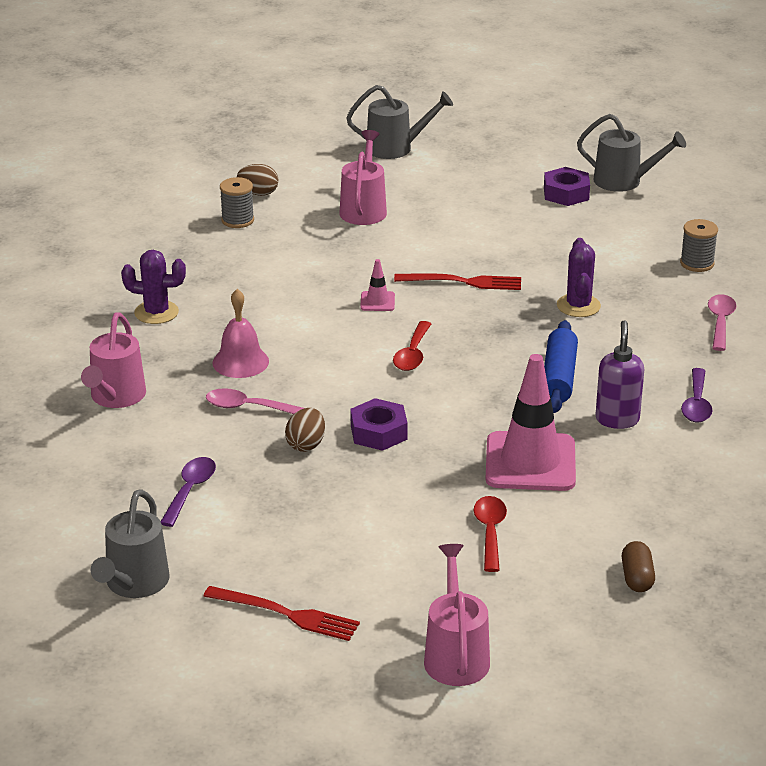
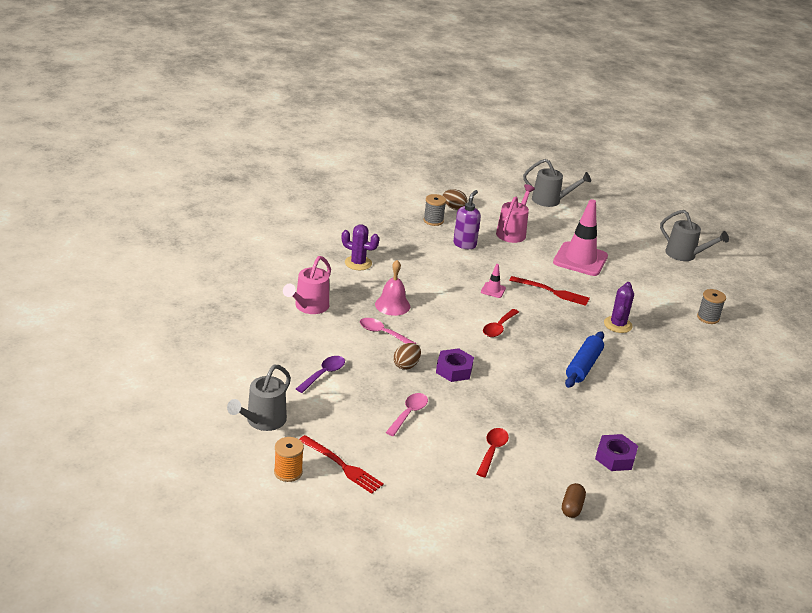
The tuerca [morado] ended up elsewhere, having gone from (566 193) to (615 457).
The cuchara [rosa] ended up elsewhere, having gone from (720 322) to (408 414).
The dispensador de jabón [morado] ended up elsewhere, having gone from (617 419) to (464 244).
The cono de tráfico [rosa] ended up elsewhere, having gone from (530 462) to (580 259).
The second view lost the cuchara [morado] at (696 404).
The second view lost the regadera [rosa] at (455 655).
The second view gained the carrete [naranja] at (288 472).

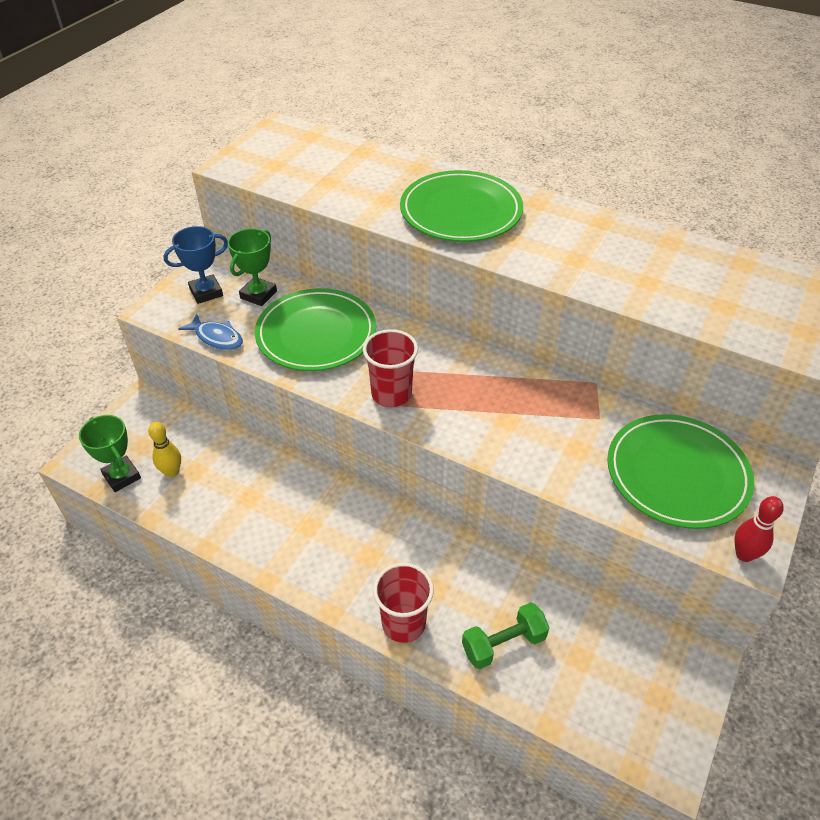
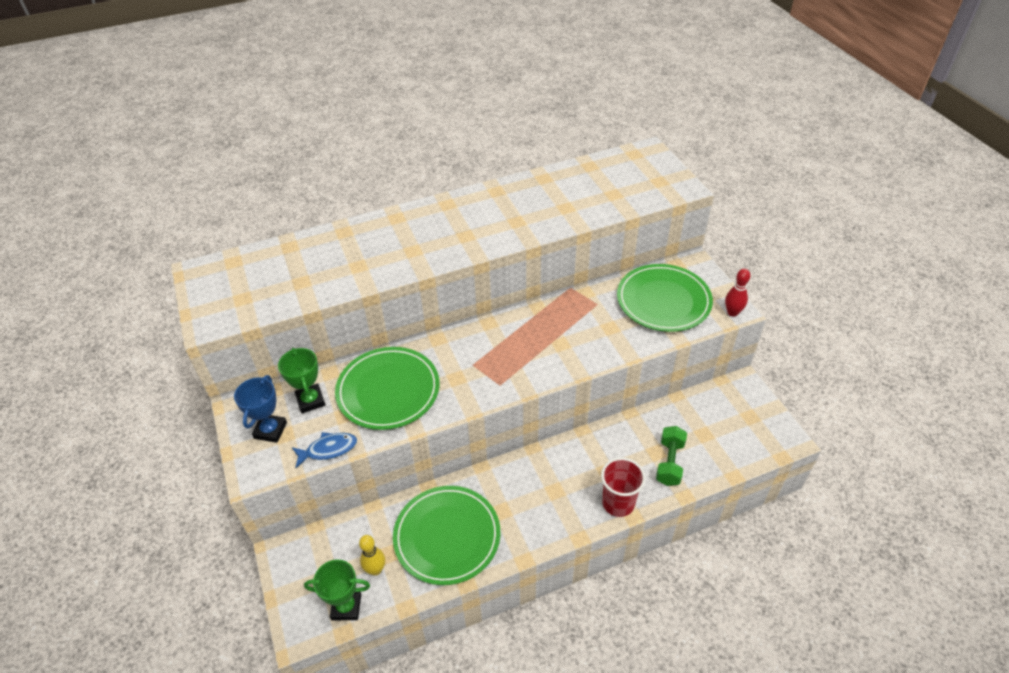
The plato [verde] ended up elsewhere, having gone from (461 211) to (447 536).
The second view lost the vaso [rojo] at (391 394).

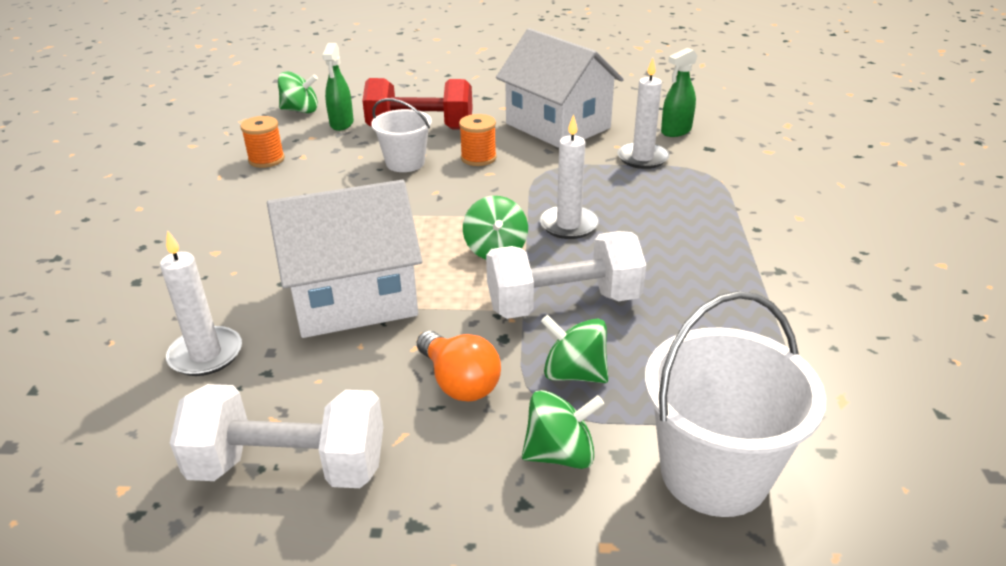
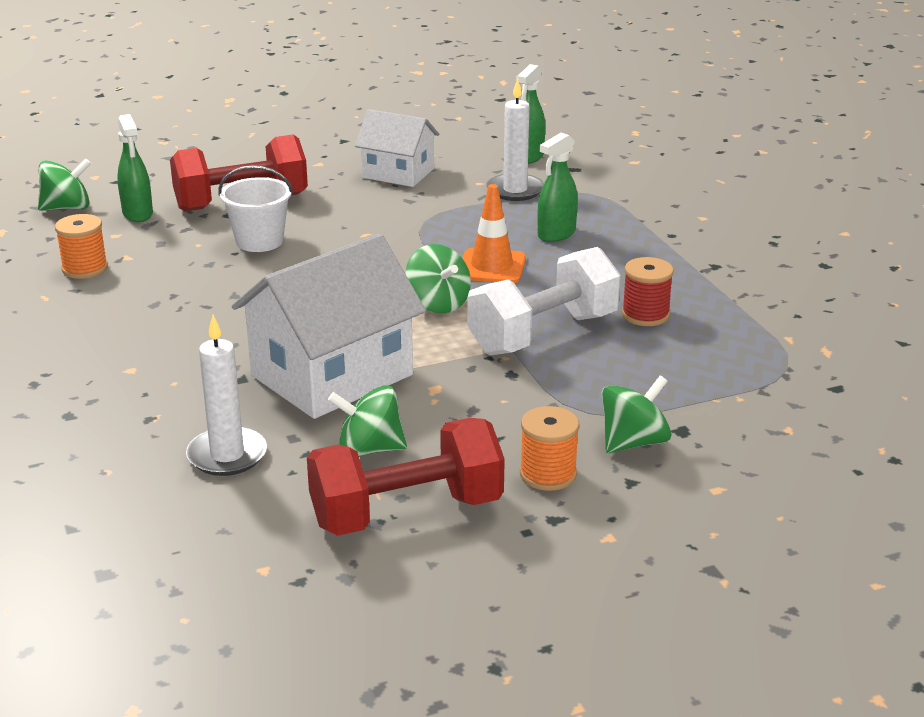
The size of the casa [blanco] at (558 126) changed by a factor of 0.60.
The carrete [naranja] ended up elsewhere, having gone from (478 158) to (548 474).
Where the vela [blanco] stood at (568 225), the cono de tráfico [naranja] came to stand at (492 267).
The second view lost the balde [blanco] at (714 473).
The peonza [verde] ended up elsewhere, having gone from (574 373) to (369 449).
The second view lost the bombilla [naranja] at (459 382).
What was the mancuerna [blanco] at (289 467) turned into the mancuerna [rojo] at (406 512).
The second view gained the pulverizador [verde] at (556 234).
The second view gained the carrete [rojo] at (645 315).

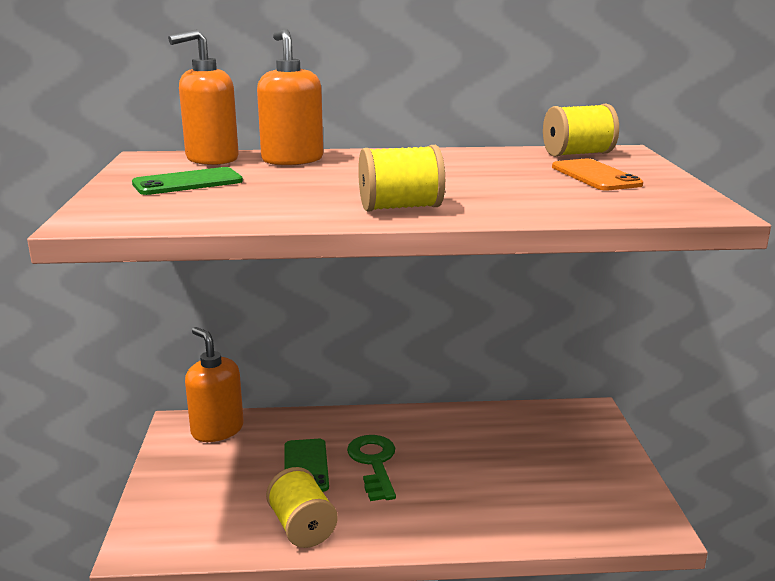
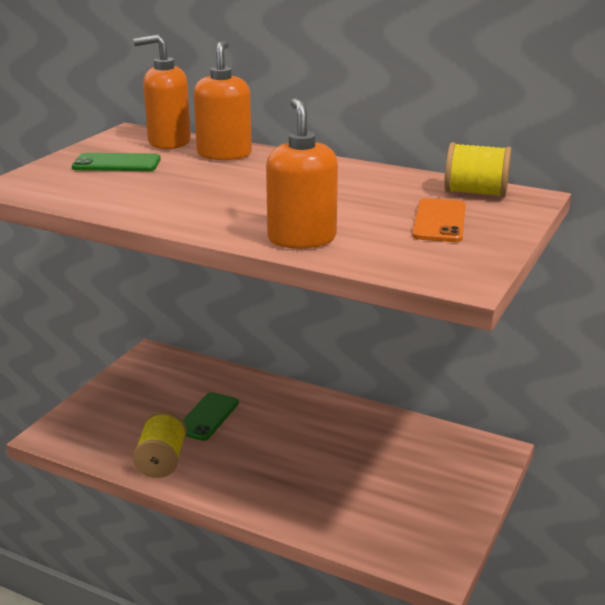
The second view lost the carrete [amarillo] at (400 207).
The dispensador de jabón [naranja] ended up elsewhere, having gone from (217 430) to (301 239).
The second view lost the llave [verde] at (374 463).

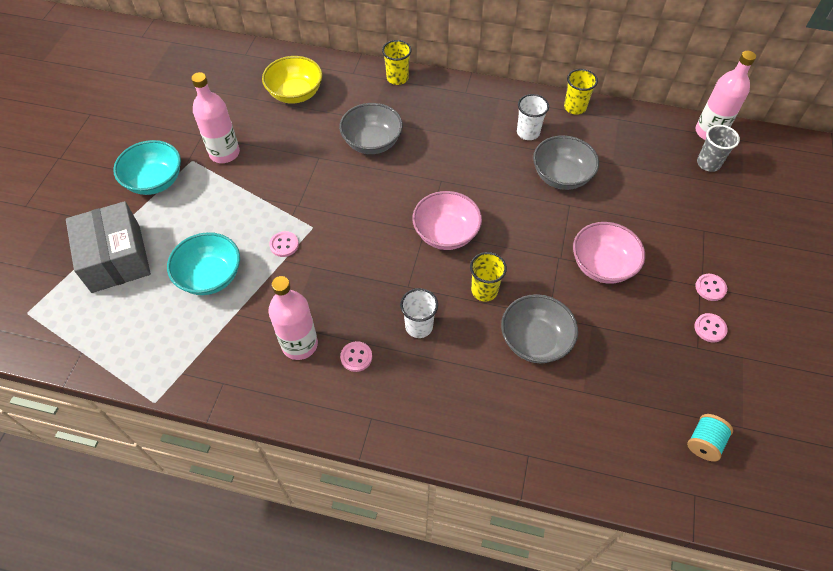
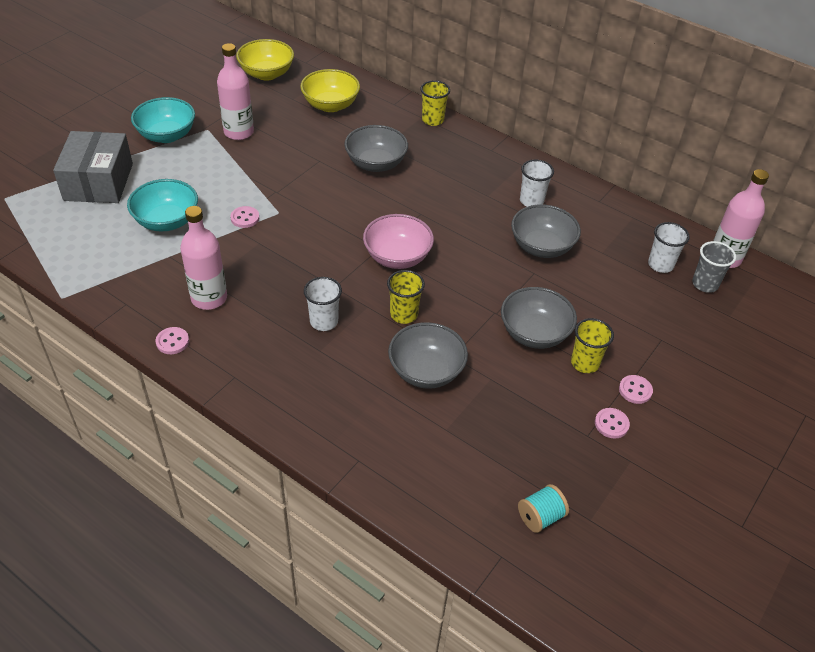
The vaso [amarillo] ended up elsewhere, having gone from (575 107) to (585 363).
What was the cuenco [rosa] at (602 265) turned into the cuenco [gris] at (534 333).
The botón [rosa] ended up elsewhere, having gone from (356 357) to (172 342).
The second view gained the cuenco [amarillo] at (267 74).
The second view gained the vaso [blanco] at (660 265).

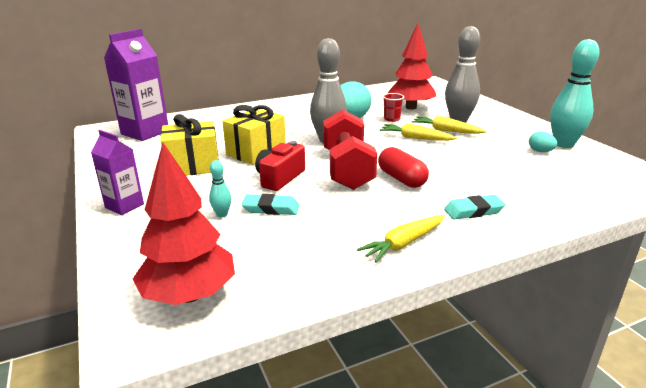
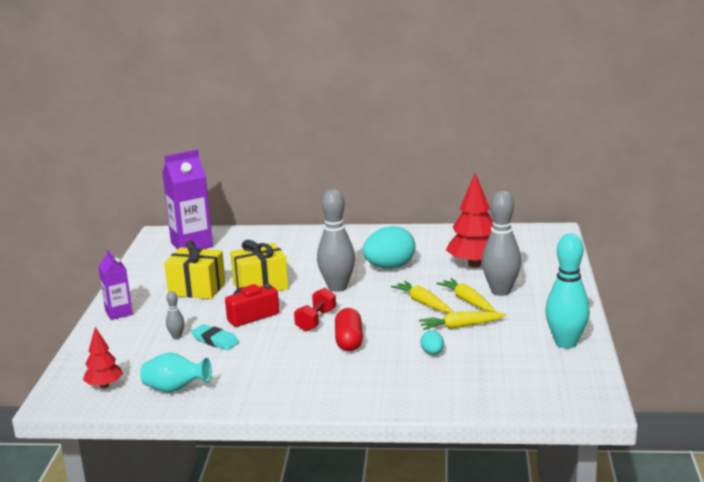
The second view lost the vaso [rojo] at (392 119).
The size of the mancuerna [rojo] at (347 169) changed by a factor of 0.55.
The huevo [turquesa] ended up elsewhere, having gone from (540 151) to (432 353).
The size of the árbol [rojo] at (189 295) changed by a factor of 0.56.
What was the bolo [turquesa] at (222 214) turned into the bolo [gris] at (176 336).
The second view lost the goma de borrar [turquesa] at (473 211).
The zanahoria [amarillo] ended up elsewhere, having gone from (403 244) to (461 326).
The second view gained the florero [turquesa] at (175 389).

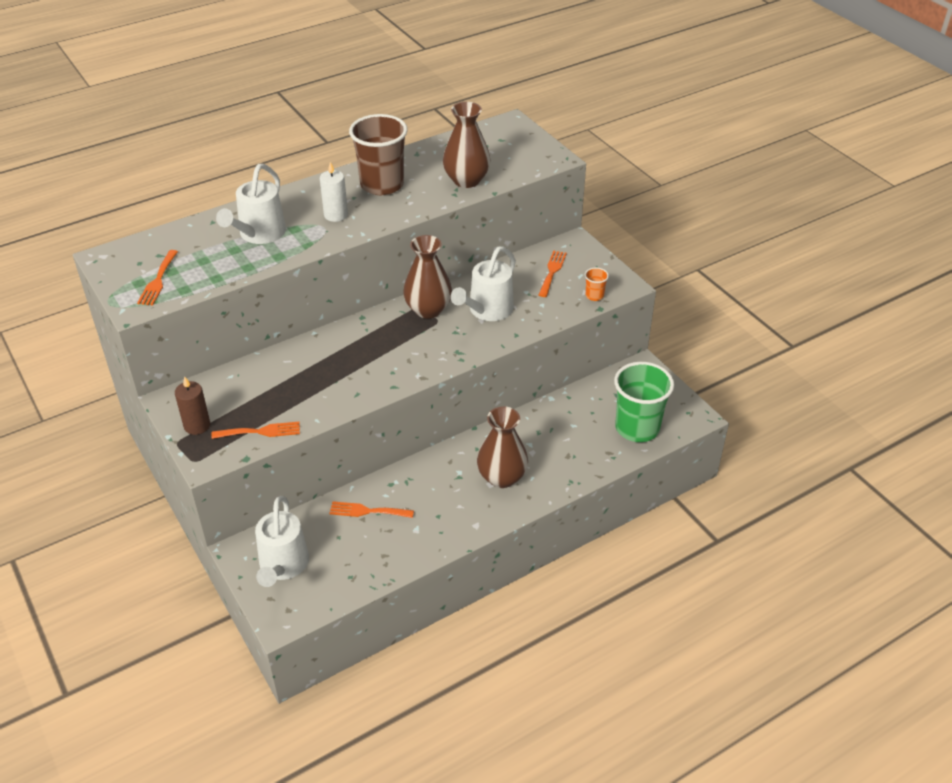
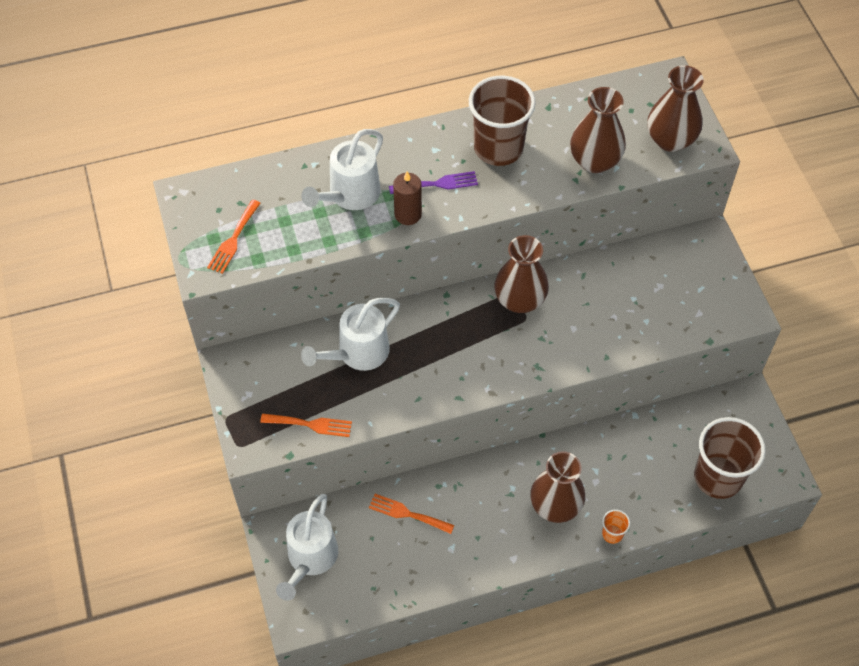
Where the vela [blanco] stood at (336 215), the tenedor [morado] came to stand at (438 184).
The regadera [blanco] ended up elsewhere, having gone from (487 311) to (358 353).
The second view lost the tenedor [naranja] at (552 271).
The vaso [naranja] ended up elsewhere, having gone from (594 296) to (612 534).
What was the vaso [verde] at (637 428) turned into the vaso [marrón] at (718 477).
The vela [marrón] ended up elsewhere, having gone from (197 425) to (408 214).
The second view gained the florero [marrón] at (670 140).

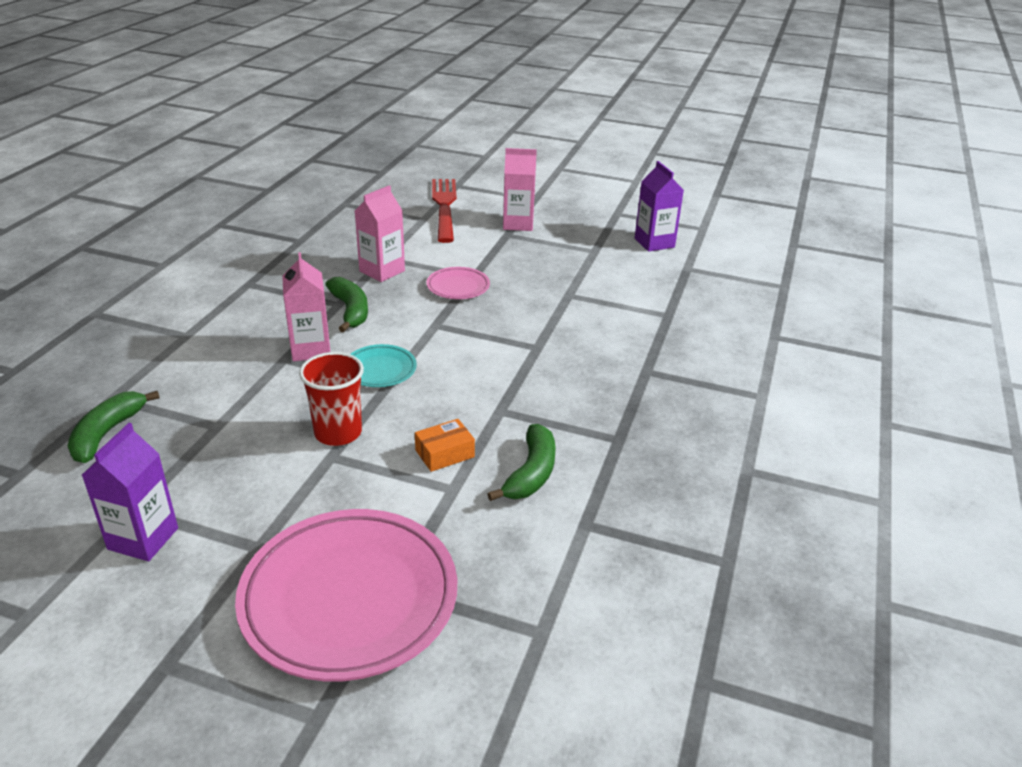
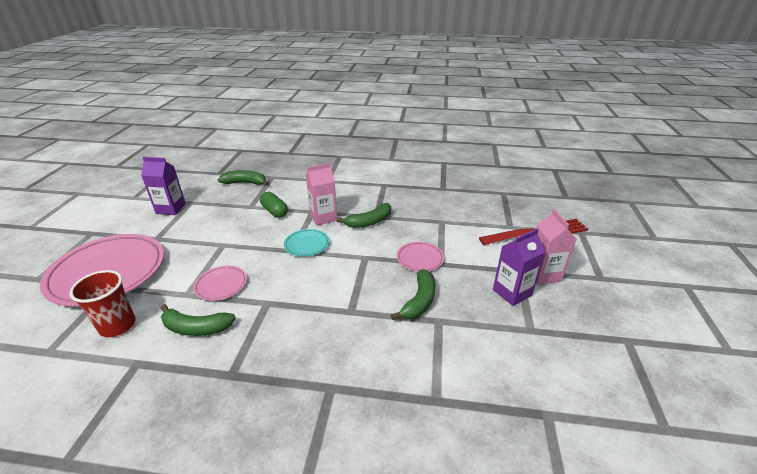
The cartón de leche [morado] ended up elsewhere, having gone from (654 243) to (512 292).
The second view lost the cartón de leche [rosa] at (382 271).
The vaso [rojo] ended up elsewhere, having gone from (338 433) to (117 325).
Where the caja [naranja] stood at (444 453), the plato [rosa] came to stand at (221 285).
The second view gained the cápsula [verde] at (274 211).
The second view gained the plátano [verde] at (419 301).

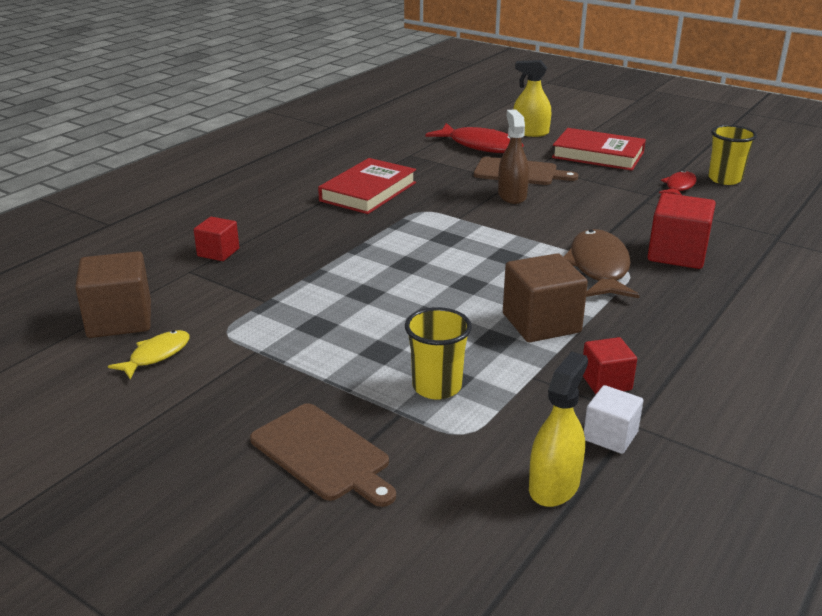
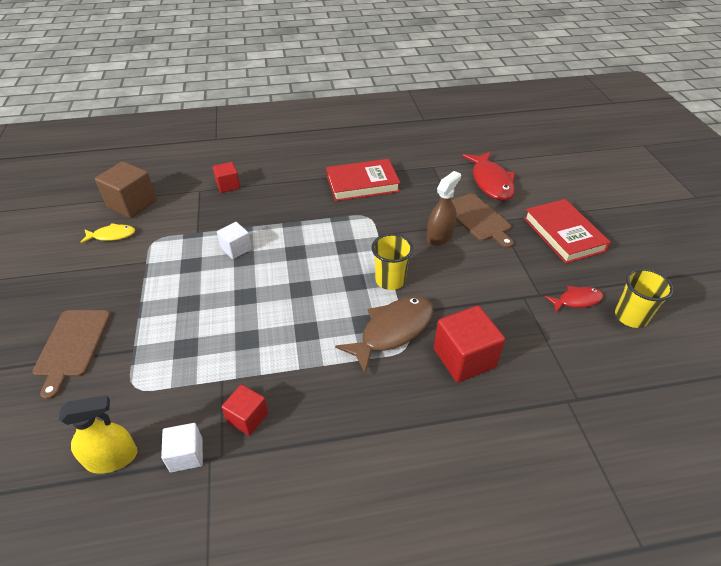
The second view lost the pulverizador [amarillo] at (530 132).
The second view lost the cubo [marrón] at (541 323).
The vaso [amarillo] ended up elsewhere, having gone from (437 387) to (390 280).
The second view gained the cubo [blanco] at (236 248).

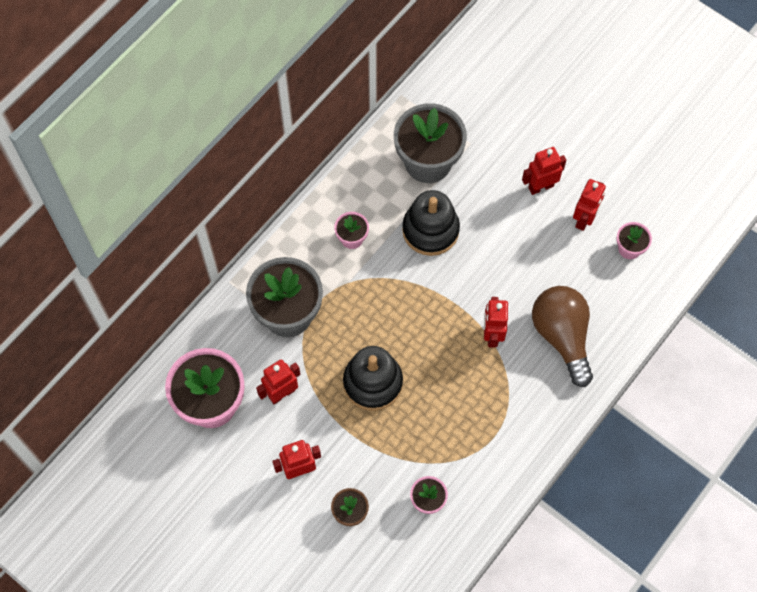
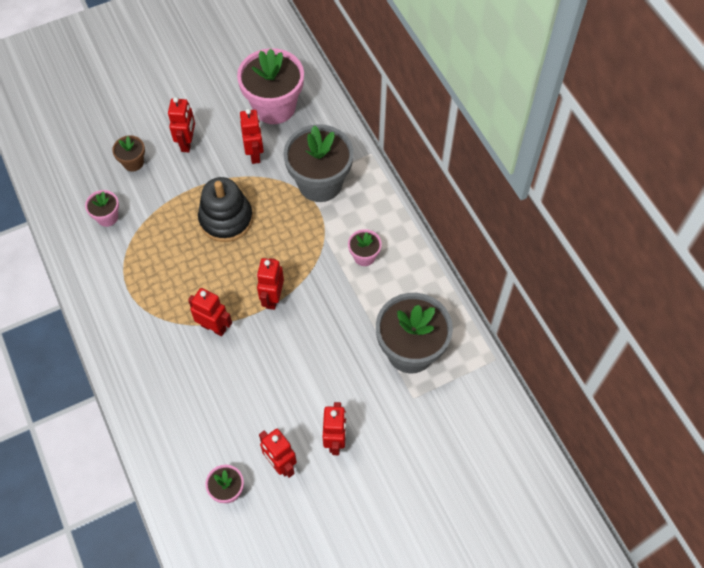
The second view lost the juguete apilable [negro] at (430 230).
The second view lost the bombilla [marrón] at (562 336).
The second view gained the robot [rojo] at (272 298).

